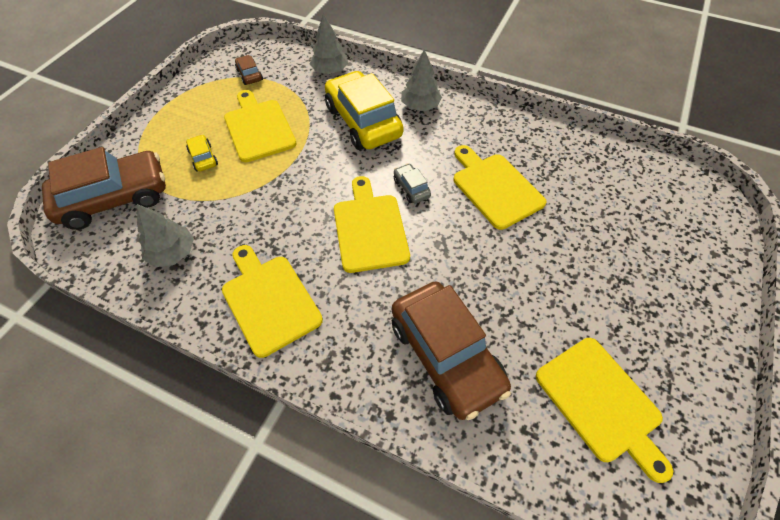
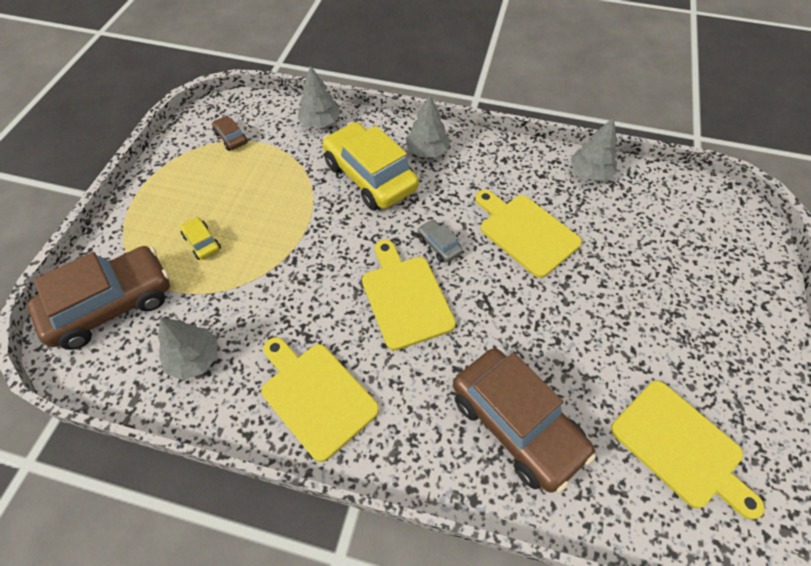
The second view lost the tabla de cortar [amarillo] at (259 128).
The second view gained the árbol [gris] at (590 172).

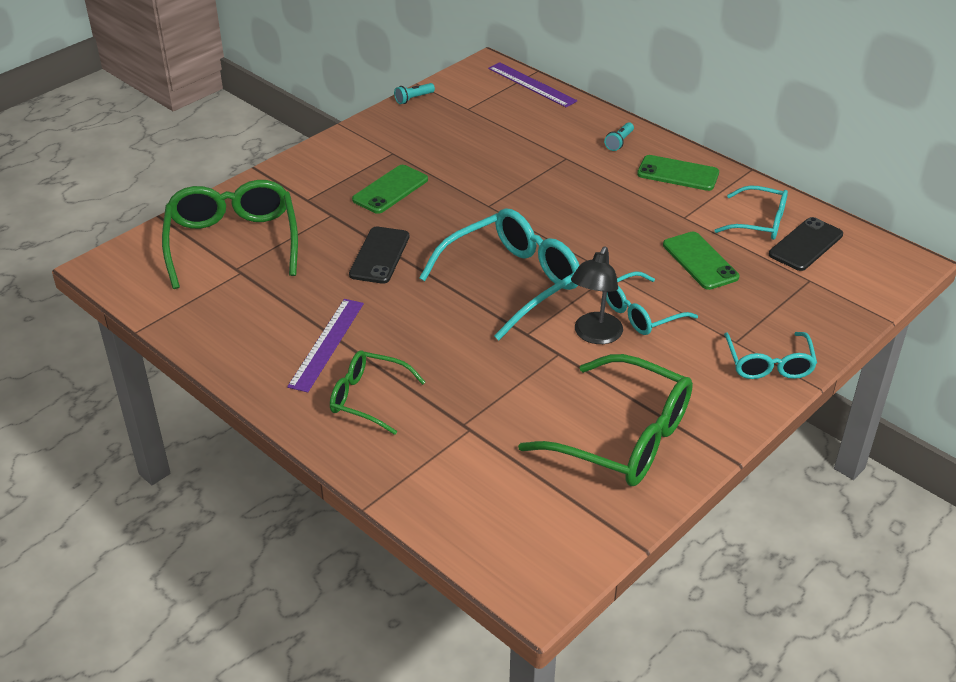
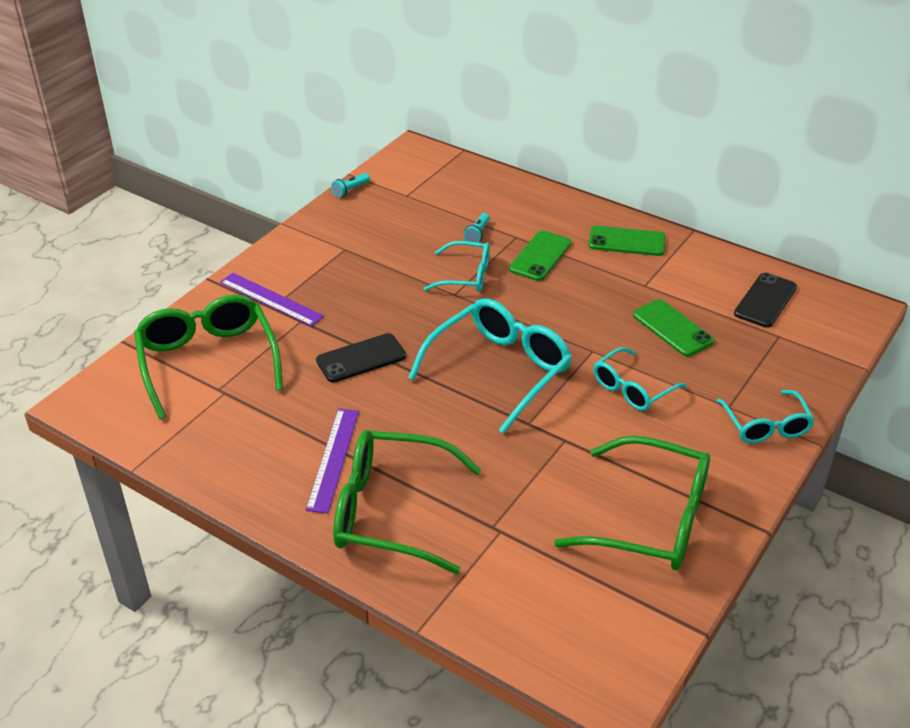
The regla [morado] ended up elsewhere, having gone from (531 84) to (271 299).
The lámpara de mano [turquesa] ended up elsewhere, having gone from (619 142) to (477 234).
The móvil [verde] ended up elsewhere, having gone from (390 190) to (540 256).
The gafas [turquesa] ended up elsewhere, having gone from (759 222) to (466 276).
The móvil [negro] at (379 255) ended up facing another way, 60 degrees clockwise from before.
The second view lost the lámpara [negro] at (594 335).
The size of the gafas [verde] at (368 398) changed by a factor of 1.72.

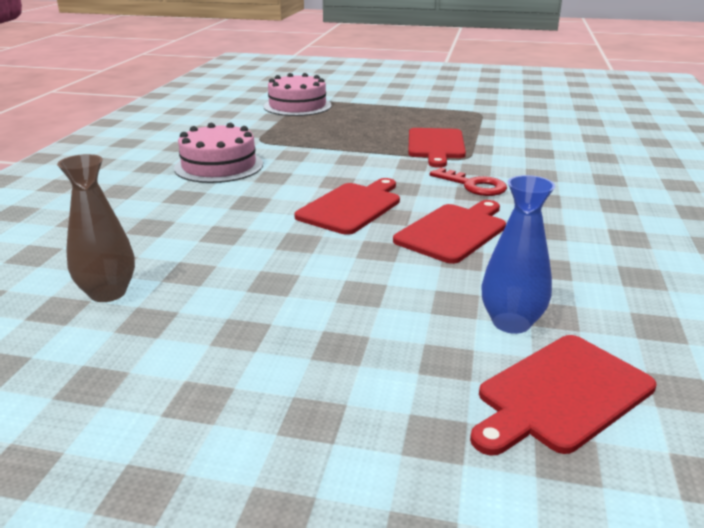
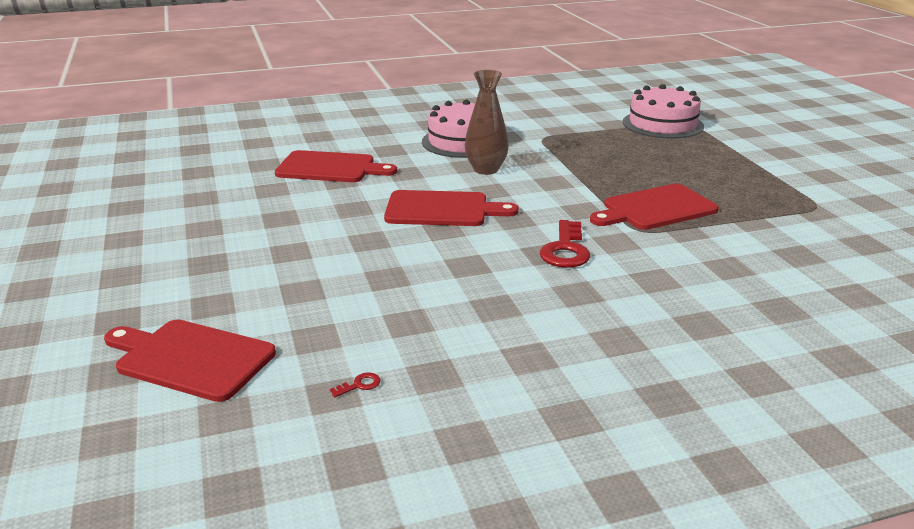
The florero [marrón] ended up elsewhere, having gone from (108 293) to (486 170).
The second view lost the florero [azul] at (511 323).
The tabla de cortar [rojo] ended up elsewhere, having gone from (453 231) to (330 168).
The second view gained the llave [rojo] at (359 385).

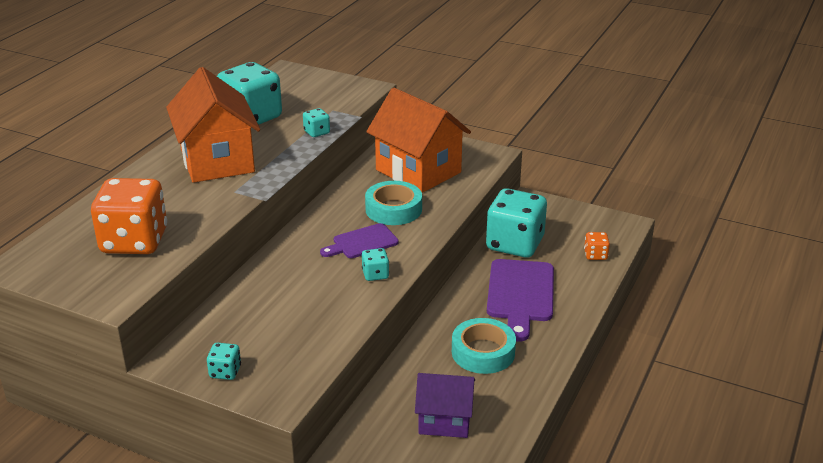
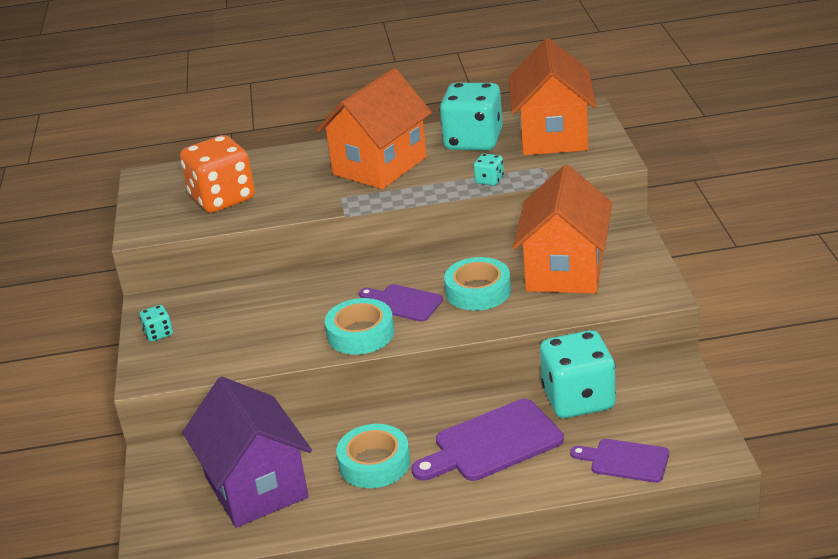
Where the dado [naranja] stood at (595 255), the tabla de cortar [morado] came to stand at (625 460).
Where the dado [turquesa] stood at (375 274), the cinta adhesiva [turquesa] came to stand at (360 334).
The size of the casa [morado] at (444 421) changed by a factor of 1.71.
The second view gained the casa [naranja] at (553 136).

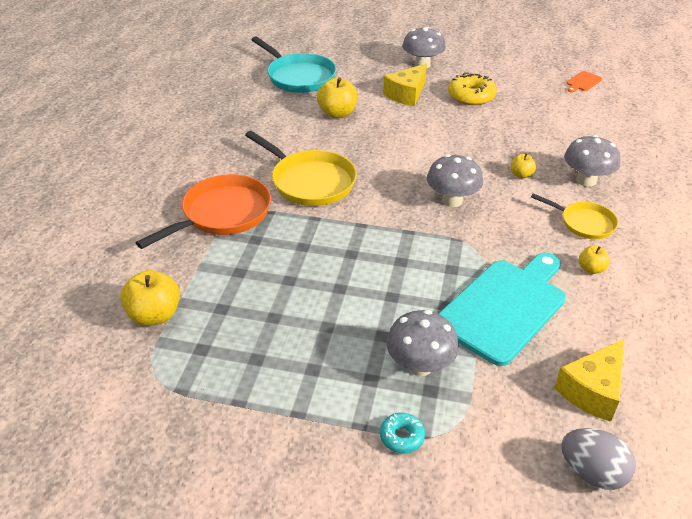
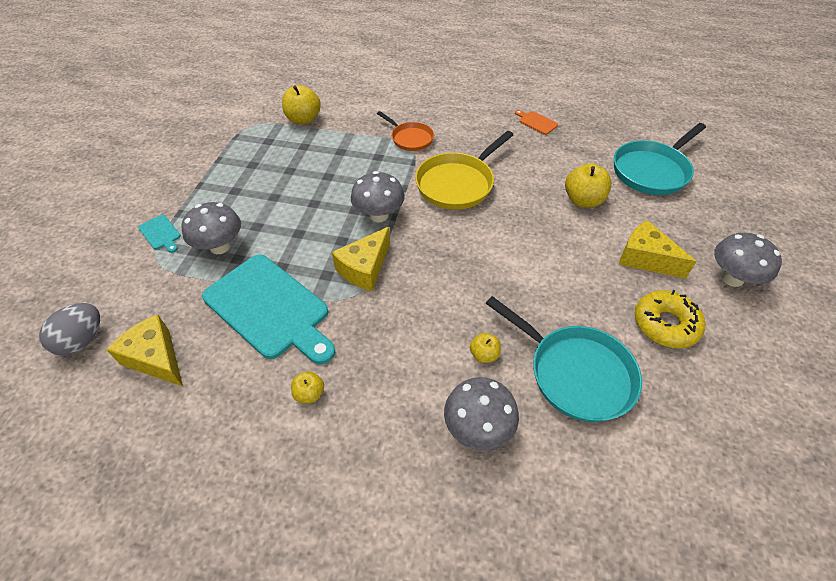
The tabla de cortar [naranja] ended up elsewhere, having gone from (583 82) to (536 122).
The seta [gris] ended up elsewhere, having gone from (452 200) to (379 215).
The size of the sartén [naranja] at (222 214) changed by a factor of 0.60.
The second view lost the sartén [amarillo] at (584 223).
Where the rosquilla [turquesa] stood at (401 437), the tabla de cortar [turquesa] came to stand at (160 233).
The second view gained the queso [amarillo] at (365 268).
The second view gained the sartén [turquesa] at (575 373).

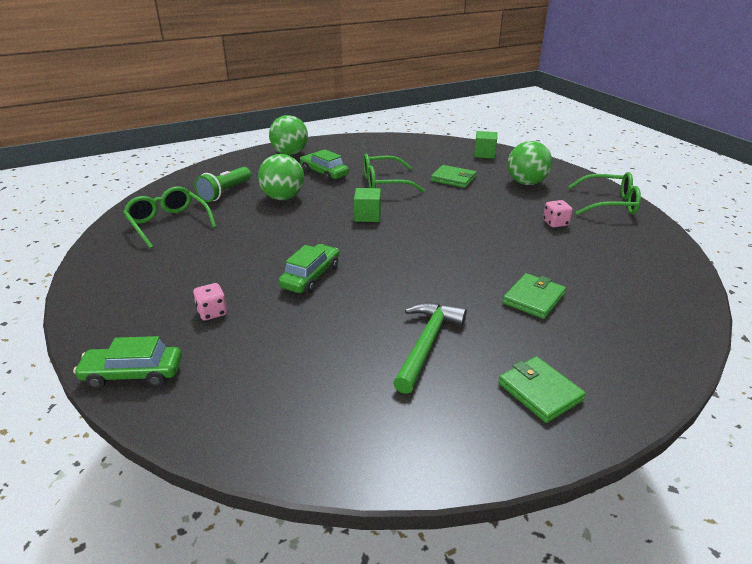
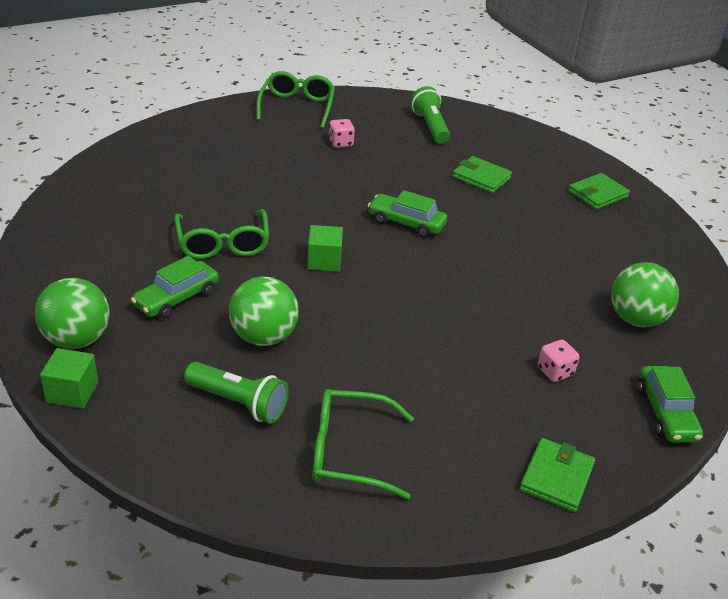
The cubo [verde] ended up elsewhere, having gone from (484 154) to (72 392).
The pelota [verde] ended up elsewhere, having gone from (526 183) to (636 319).
The cartera [verde] ended up elsewhere, having gone from (453 179) to (556 477).
The gafas [verde] at (169 224) ended up facing another way, 45 degrees clockwise from before.
The coche [verde] ended up elsewhere, having gone from (310 277) to (406 223).
The second view lost the martillo [verde] at (426 344).
The second view gained the lámpara de mano [verde] at (430 126).

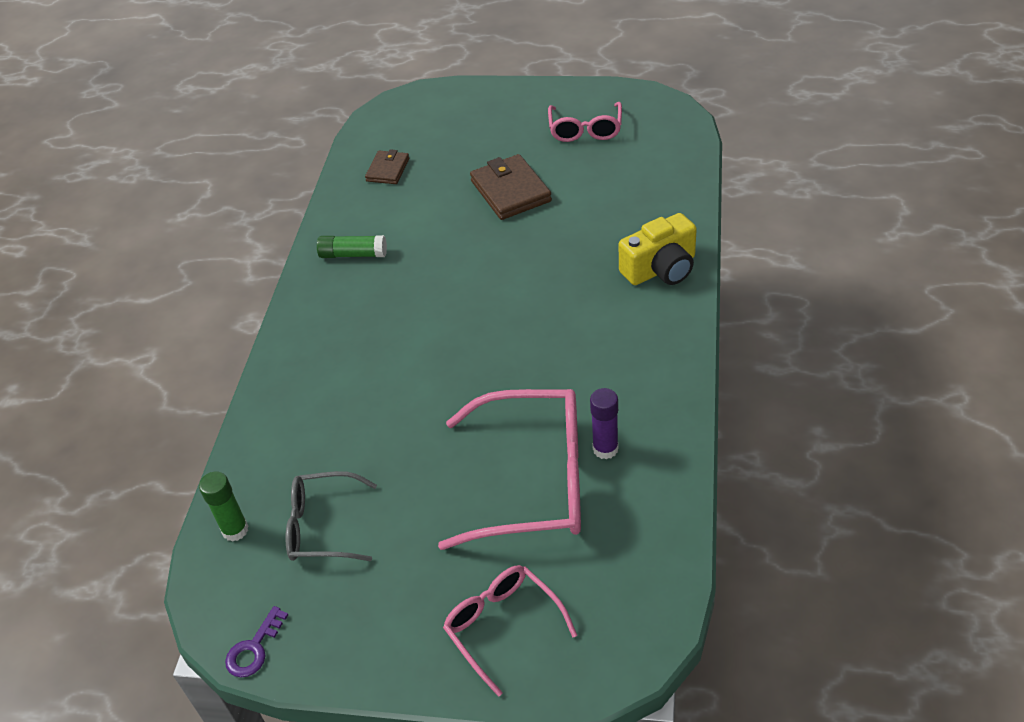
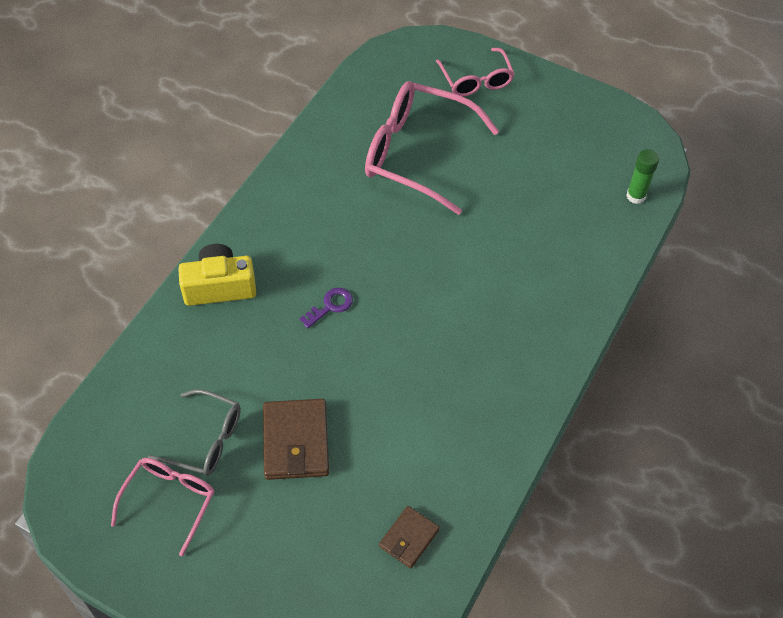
The second view lost the barra de pegamento [verde] at (353 254).
The second view lost the barra de pegamento [morado] at (605 449).
The gafas [gris] ended up elsewhere, having gone from (322 526) to (206 440).
The llave [morado] ended up elsewhere, having gone from (254 648) to (330 306).

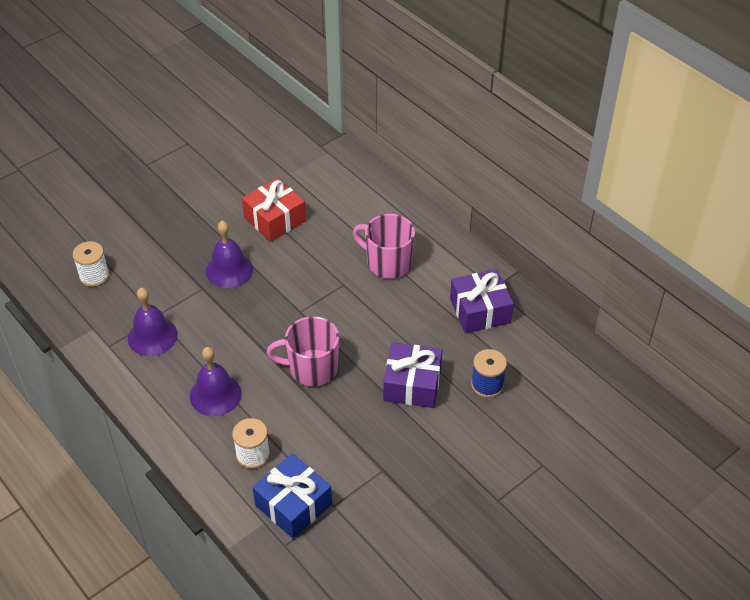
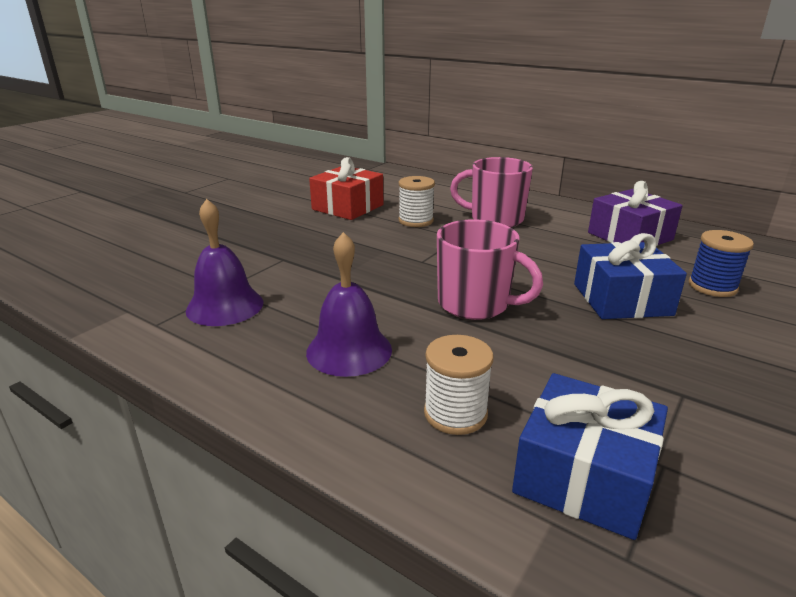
The second view lost the campana [morado] at (229 270).
The carrete [blanco] ended up elsewhere, having gone from (94 276) to (416 221).
The taza [rosa] at (312 368) ended up facing another way, 135 degrees counterclockwise from before.
What was the regalo [morado] at (412 384) turned into the regalo [azul] at (621 299).

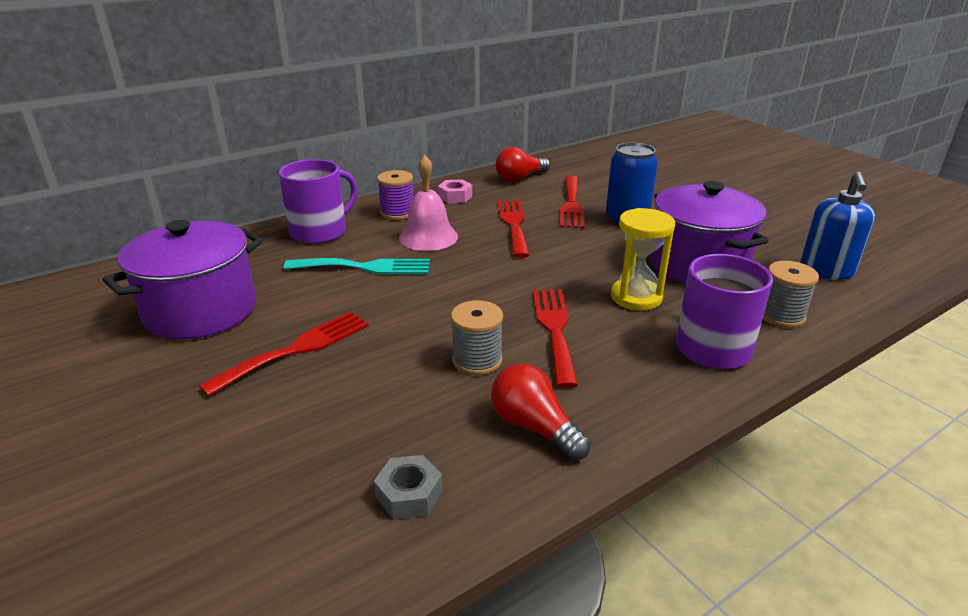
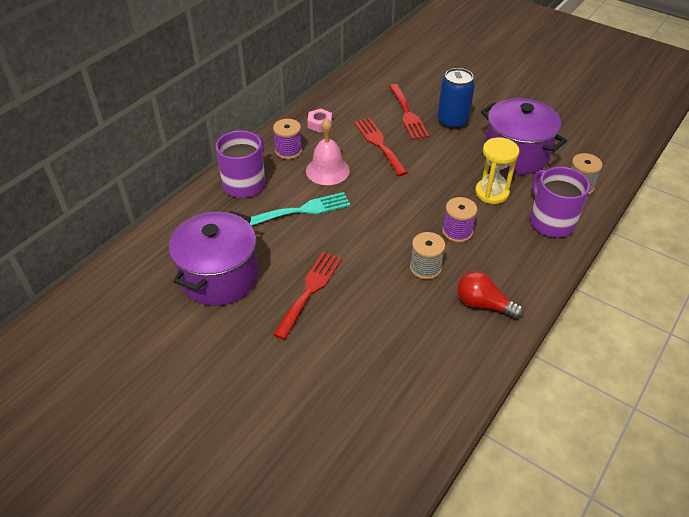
The second view lost the bombilla [rojo] at (520 178).
The second view lost the dispensador de jabón [azul] at (826 271).
Where the tenedor [rojo] stood at (554 329), the carrete [morado] came to stand at (457 232).
The second view lost the tuerca [gris] at (409 494).

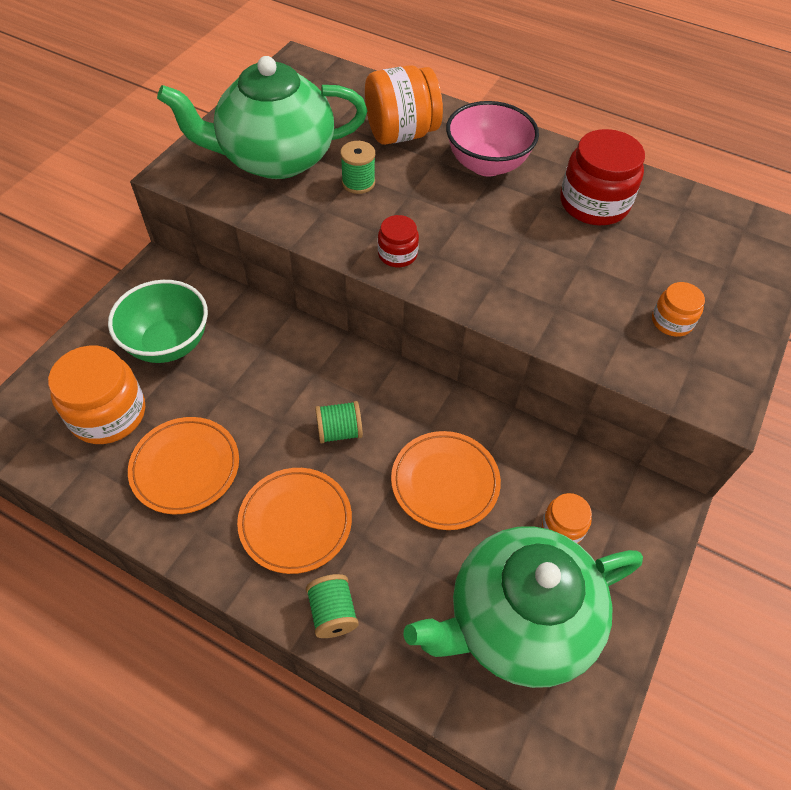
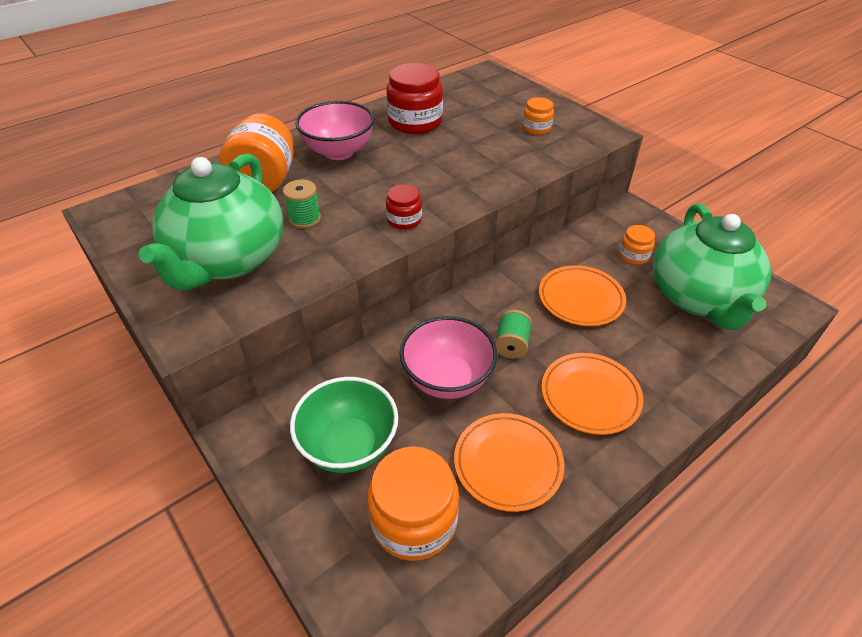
The second view lost the carrete [verde] at (332 612).
The second view gained the cuenco [rosa] at (447 379).

